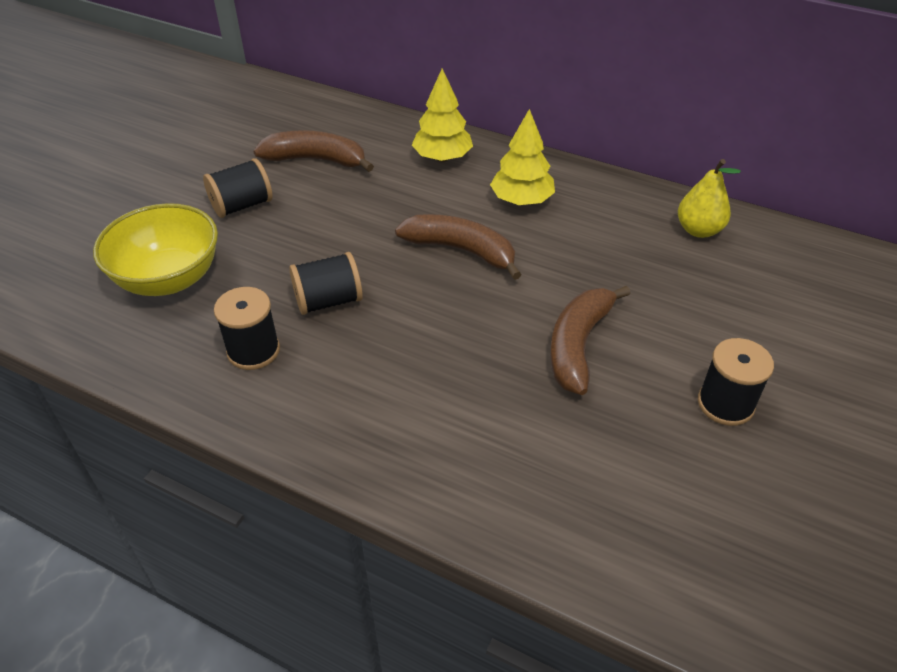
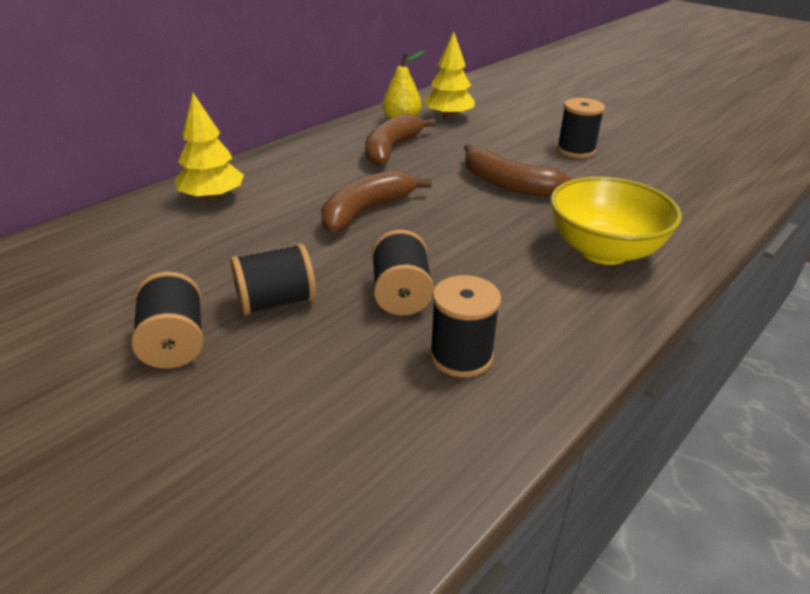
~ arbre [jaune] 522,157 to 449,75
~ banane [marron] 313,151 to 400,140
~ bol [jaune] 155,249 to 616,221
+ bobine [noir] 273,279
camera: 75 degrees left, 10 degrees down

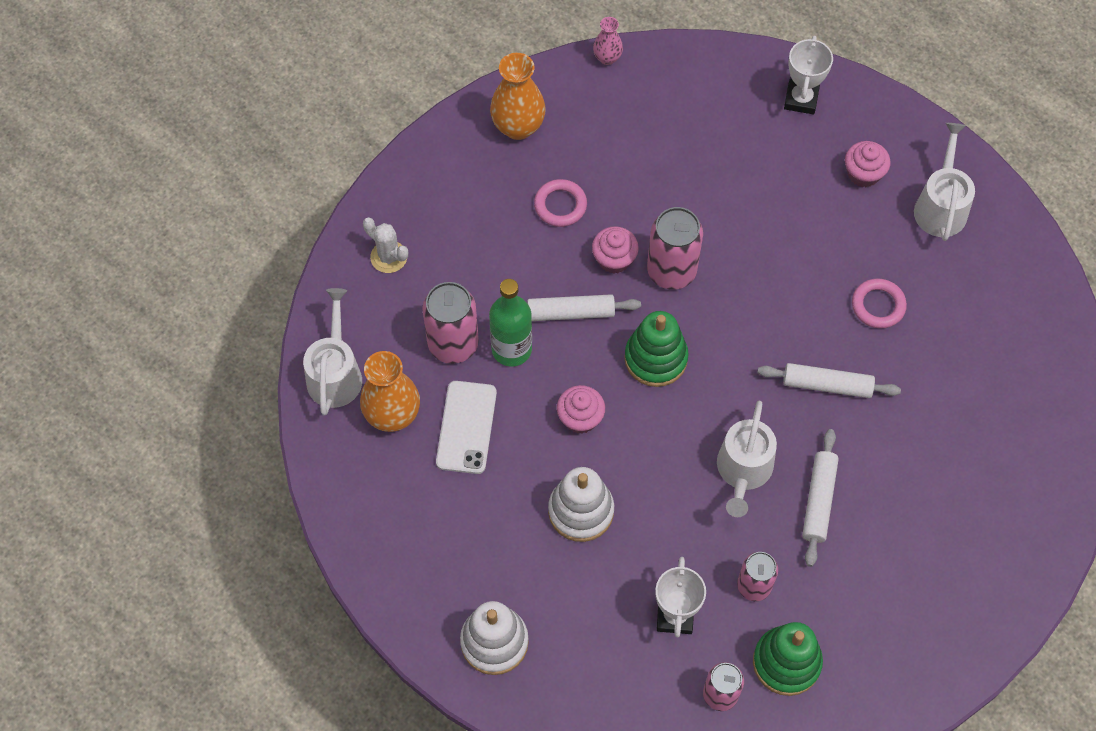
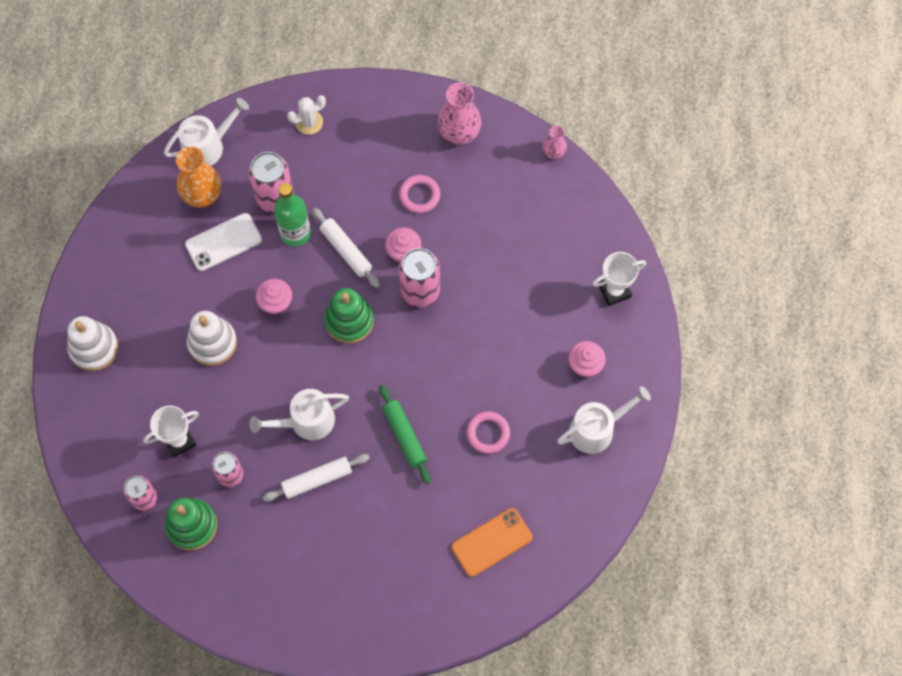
~ vase [orange] 518,96 to vase [rose] 459,113
~ cactus [blanc] 385,245 = 306,115 60 degrees clockwise
~ rouleau à pâtisserie [blanc] 829,380 to rouleau à pâtisserie [vert] 405,434
+ téléphone [orange] 492,542
camera: 55 degrees right, 5 degrees up

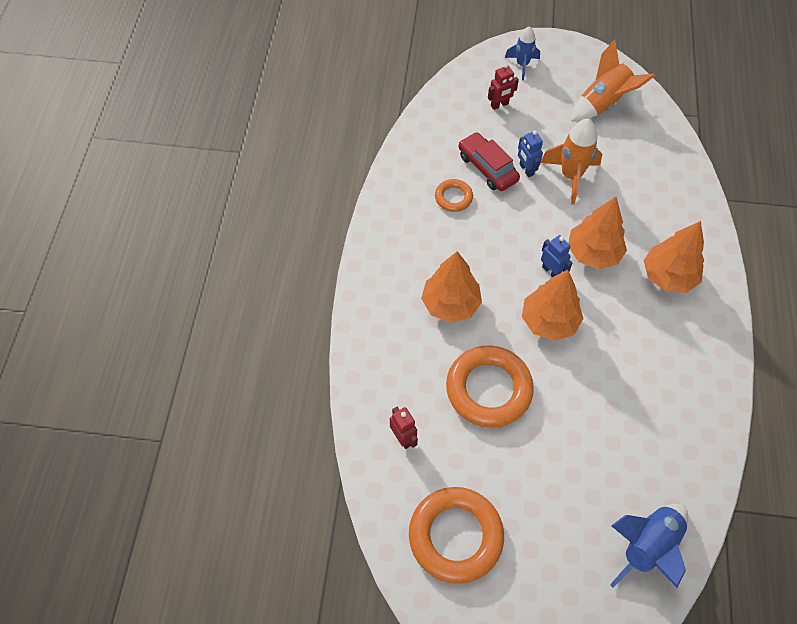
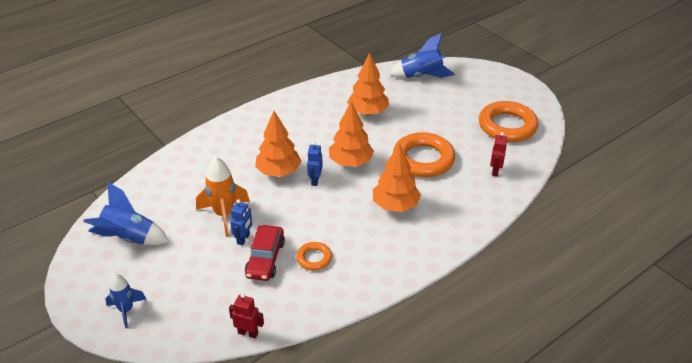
~ fusée [orange] 613,80 to fusée [bleu] 126,213
~ robot [rouge] 503,87 to 246,316
~ arbre [orange] 674,257 to 368,84
camera: 135 degrees left, 20 degrees down

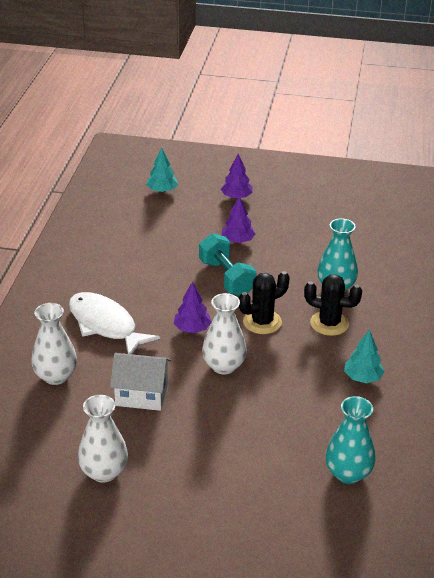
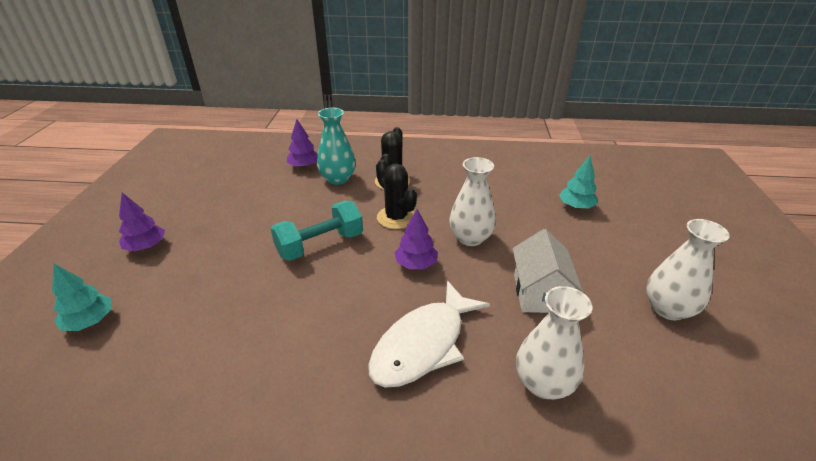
~ arbre [violet] 238,219 to 302,143
~ arbre [turquoise] 364,356 to 578,182
- vase [turquoise] 350,440
camera: 95 degrees left, 0 degrees up

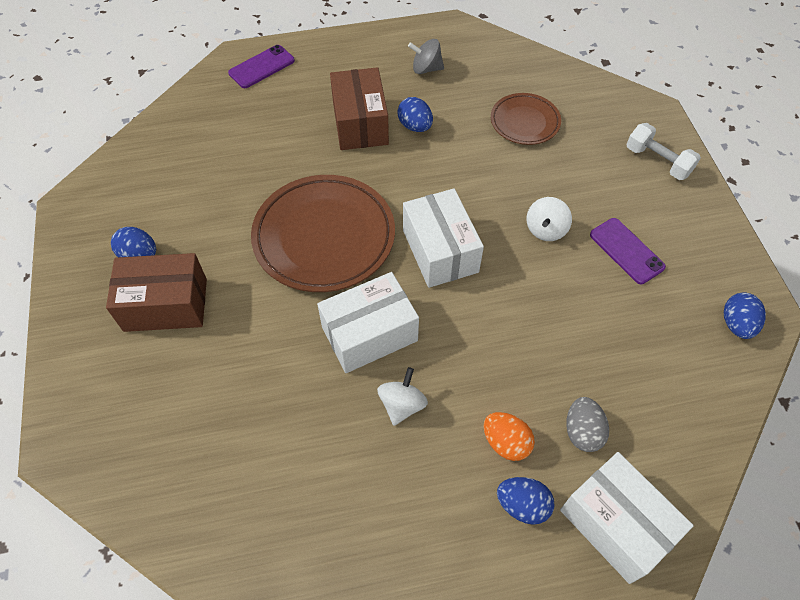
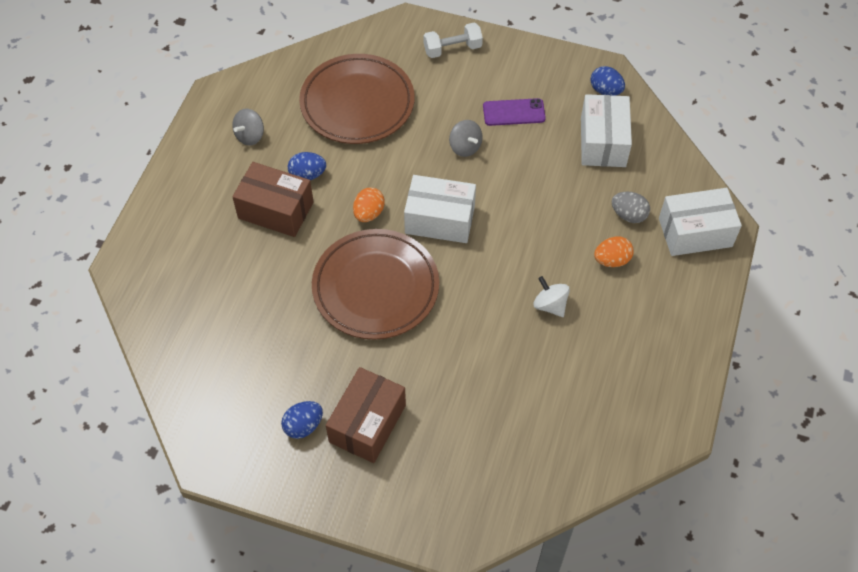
- téléphone [violet] 261,66
~ assiette [marron] 526,119 = 357,99 x1.82
~ toupie [blanc] 549,219 to toupie [gris] 466,138
~ boîte [blanc] 368,322 to 606,130
- œuf [bleu] 526,501
+ œuf [orange] 369,205
camera: 60 degrees left, 0 degrees up

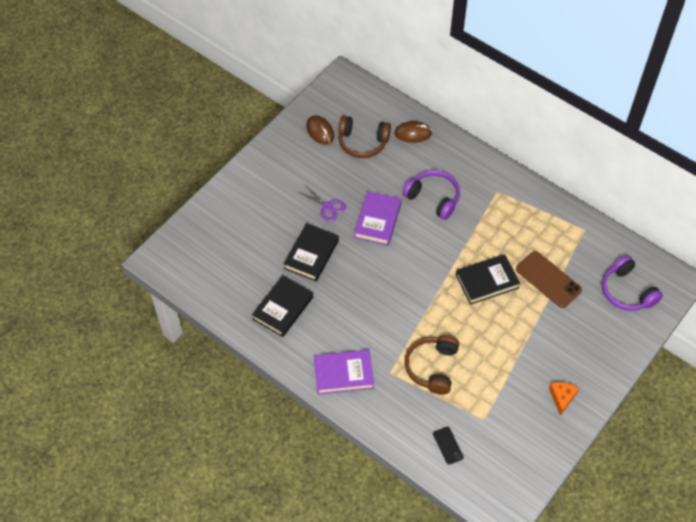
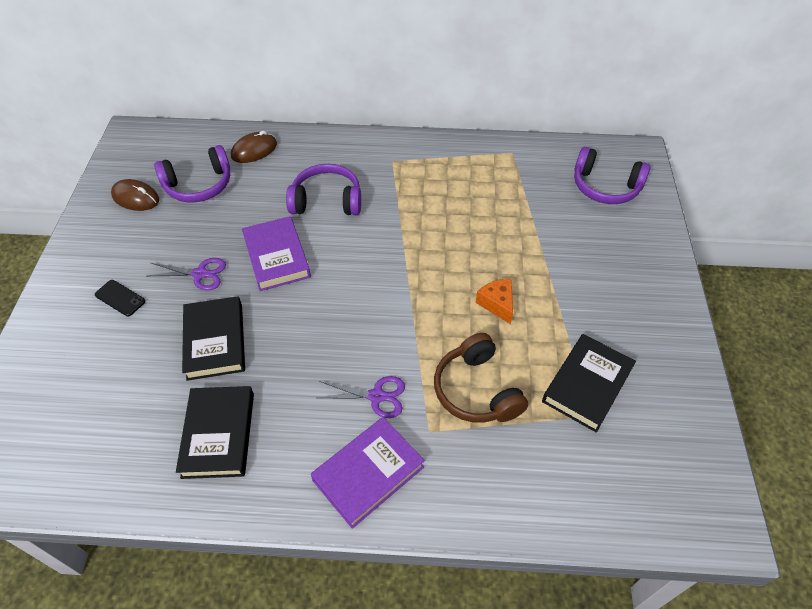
~ casque audio [marron] 364,137 to casque audio [violet] 192,173
- téléphone [marron] 549,279
~ livre [noir] 488,279 to 589,383
~ fromage [orange] 564,399 to 494,301
~ téléphone [noir] 448,446 to 120,298
+ ciseaux [violet] 361,397
camera: 35 degrees left, 5 degrees down

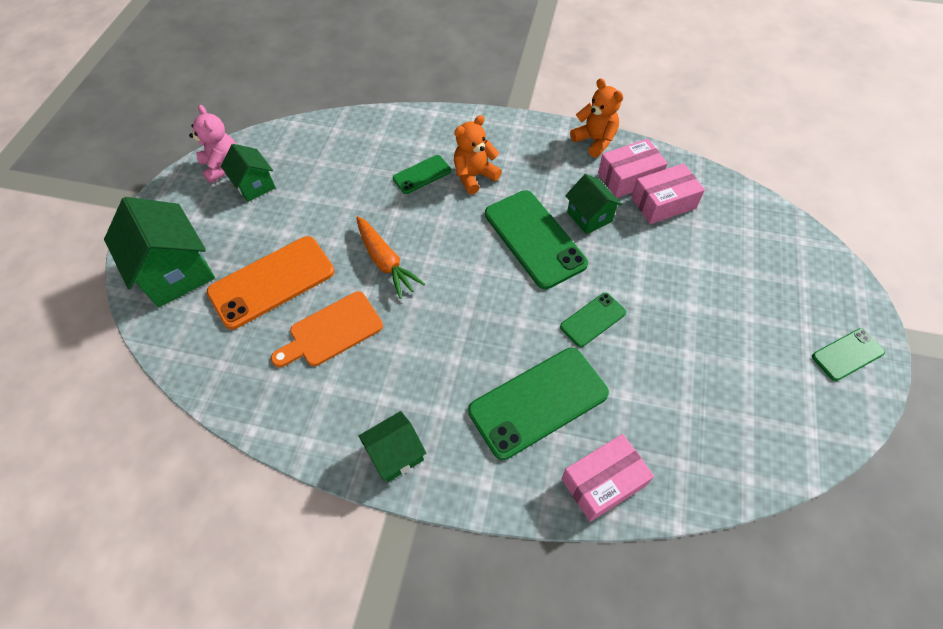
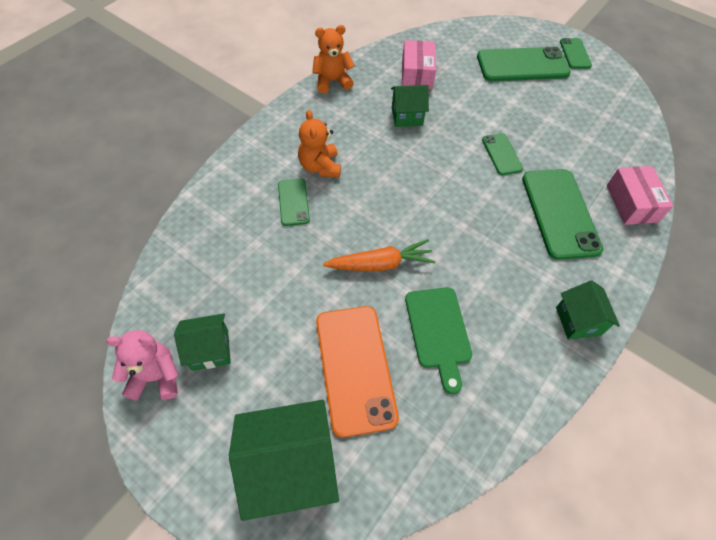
- boîte [rose] 633,168
~ téléphone [vert] 536,239 to 523,64
~ planche à découper [orange] 327,329 to planche à découper [vert] 438,340
camera: 70 degrees left, 0 degrees up

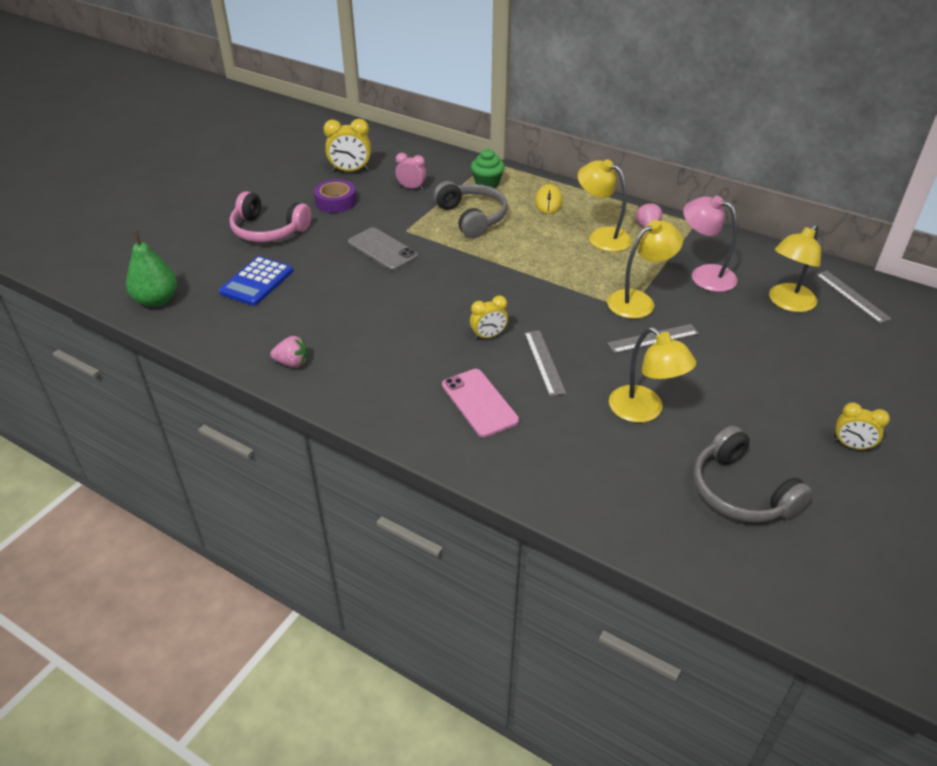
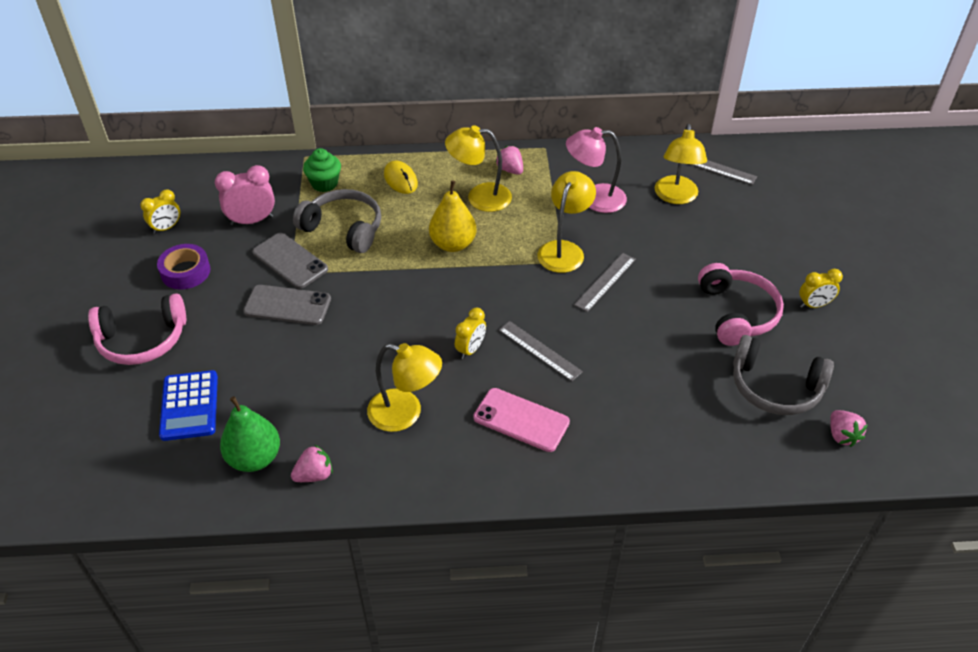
~ réveil [jaune] 347,145 = 160,211 x0.66
~ réveil [rose] 411,171 = 245,195 x1.52
~ poire [vert] 151,269 to 250,434
~ lampe [jaune] 652,375 to 404,387
+ poire [jaune] 452,216
+ téléphone [gris] 290,261
+ casque audio [rose] 741,304
+ fraise [rose] 849,428
camera: 35 degrees left, 5 degrees up

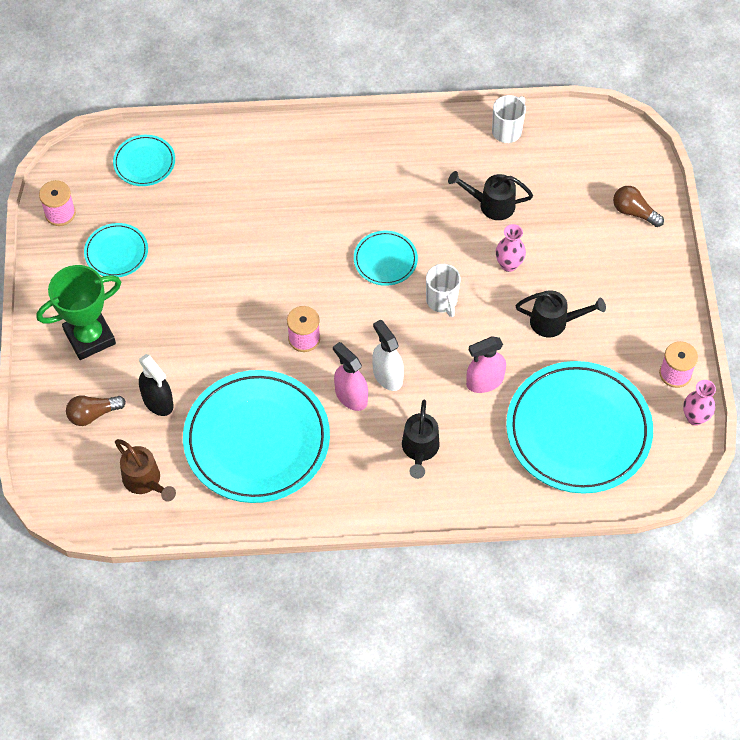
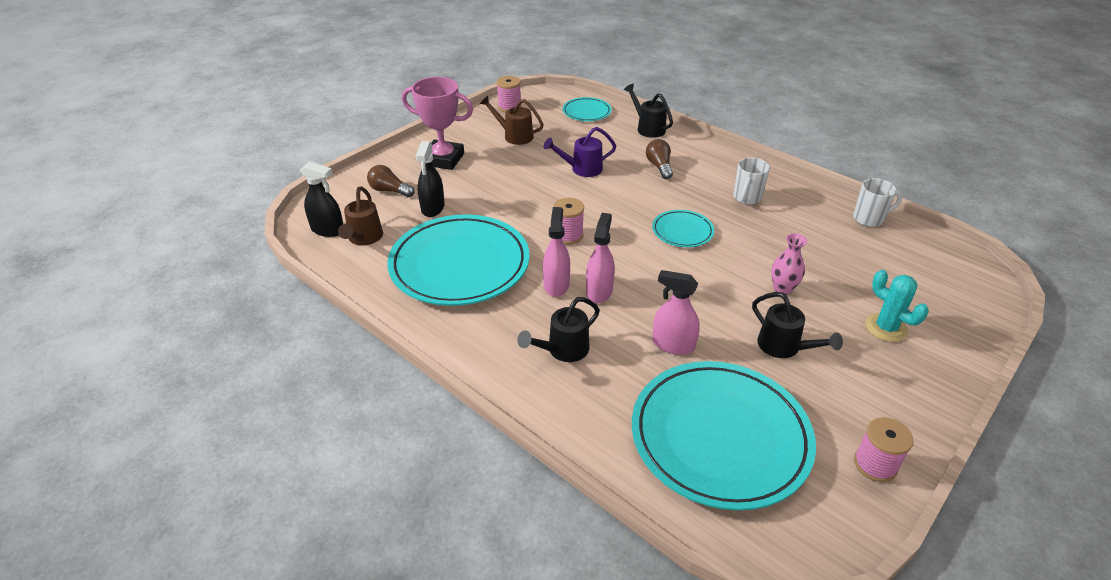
~ arrosoir [noir] 490,195 to 648,111
~ ampoule [marron] 638,206 to 659,159
~ assiette [turquoise] 116,250 to arrosoir [marron] 512,120
~ tasse [blanc] 443,290 to 751,181
~ trophée [vert] 79,312 to trophée [rose] 437,123
~ vaporisateur [blanc] 388,355 to vaporisateur [rose] 600,258
- vase [rose] 699,402
+ arrosoir [violet] 579,152
+ vaporisateur [noir] 321,199
+ cactus [turquoise] 897,306
camera: 45 degrees right, 20 degrees down

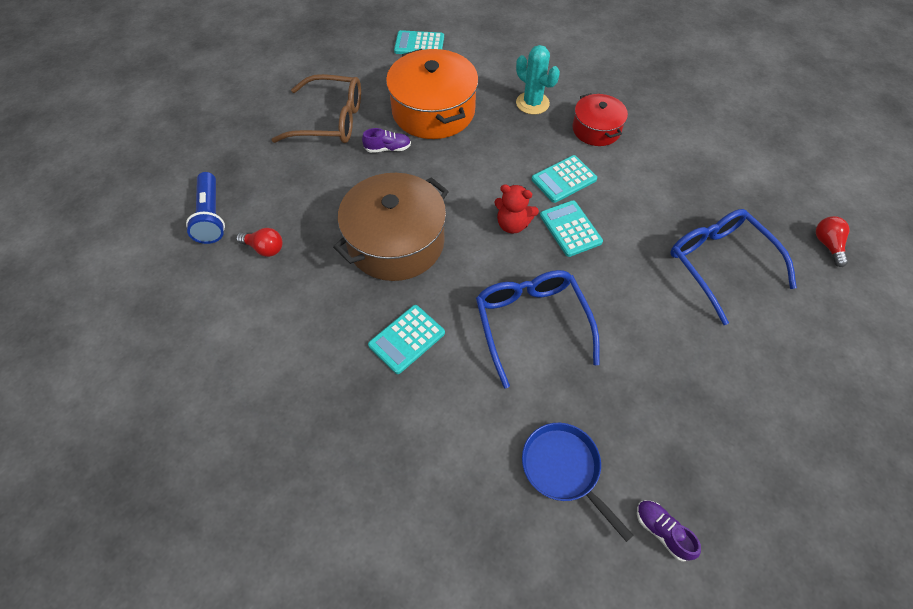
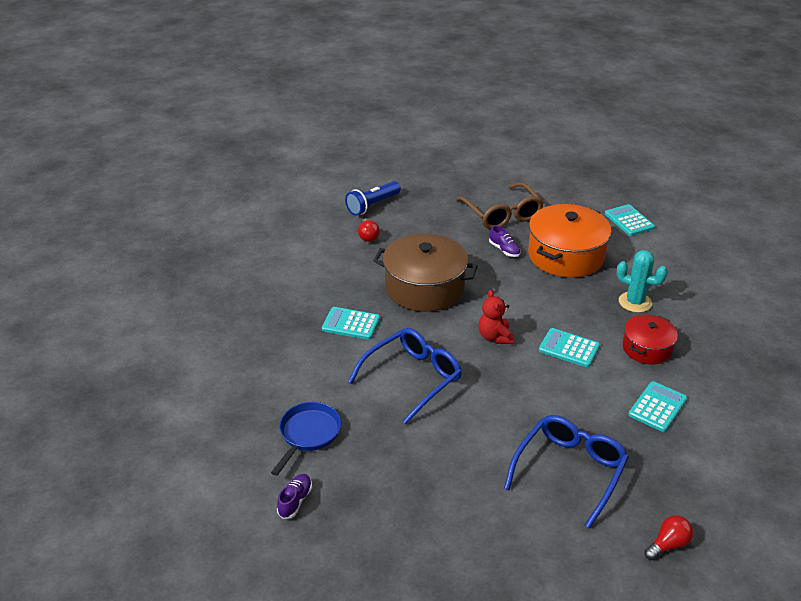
~ cactus [turquoise] 538,80 = 642,281 75 degrees counterclockwise
~ calculatrice [turquoise] 571,228 to 657,406
camera: 60 degrees right, 20 degrees down

